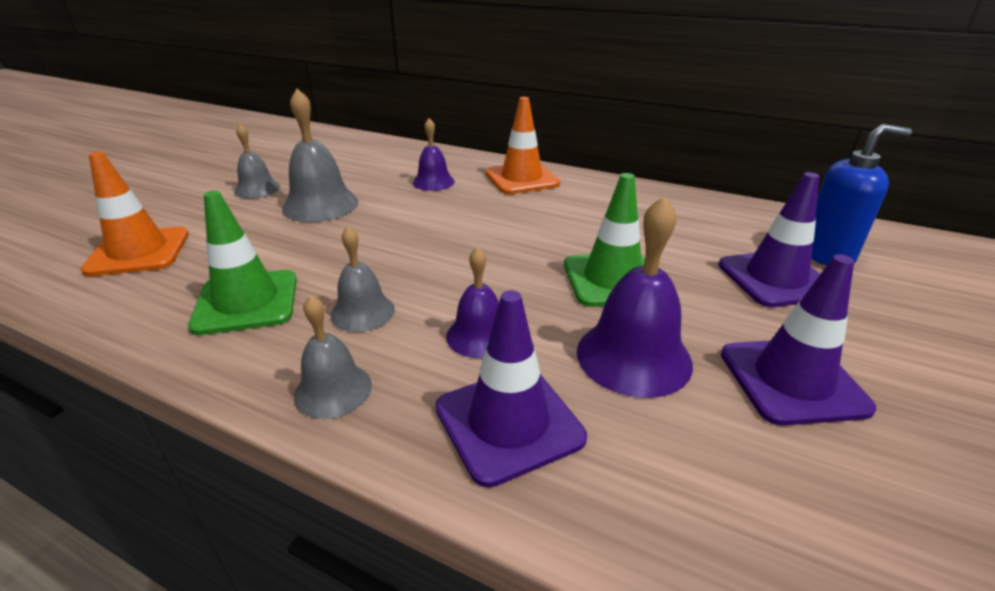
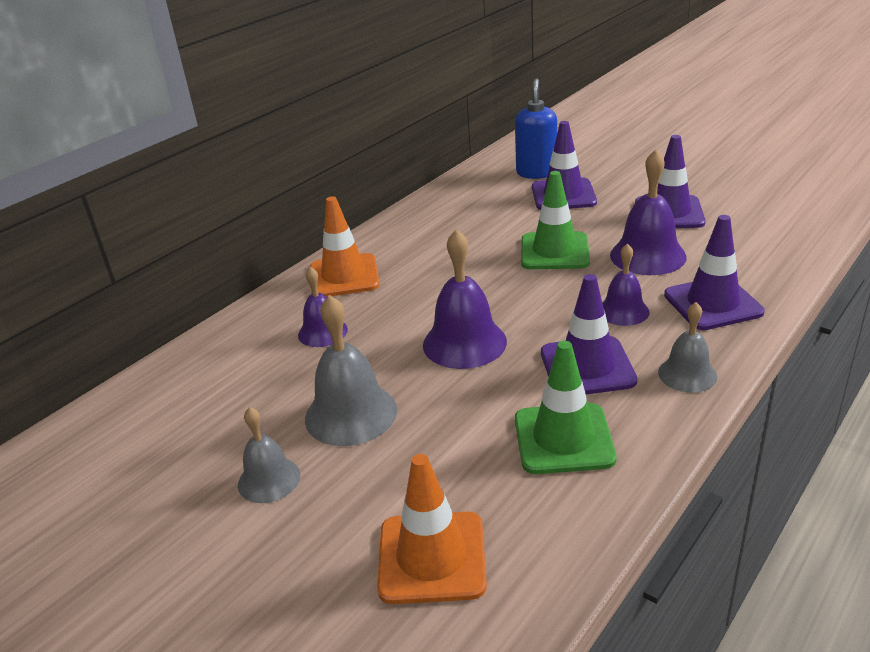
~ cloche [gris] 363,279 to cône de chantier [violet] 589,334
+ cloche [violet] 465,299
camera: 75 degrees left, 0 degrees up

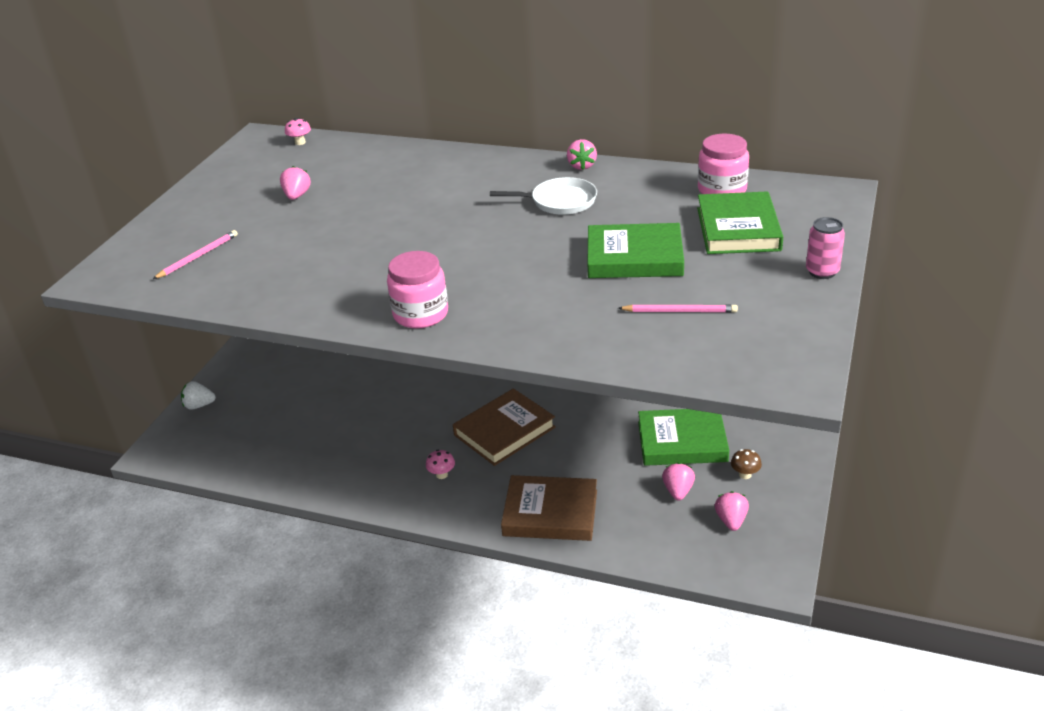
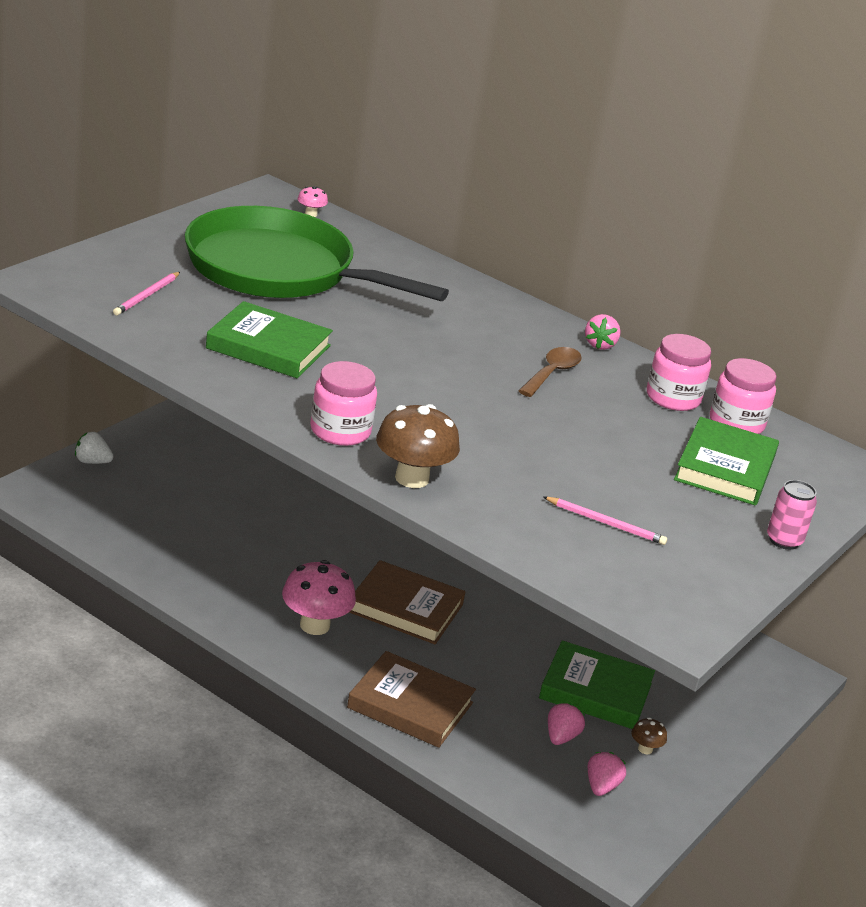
~ fraise [rose] 295,183 to poêle [vert] 317,253
~ poêle [blanc] 543,196 to cuillère [marron] 550,372
~ livre [vert] 635,250 to 269,339
~ crayon [rose] 195,254 = 146,293 150 degrees clockwise
~ livre [marron] 504,427 = 407,602 45 degrees clockwise
~ champignon [rose] 440,464 = 319,597 x2.14
+ bocal [rose] 679,372
+ champignon [marron] 418,446
camera: 10 degrees right, 5 degrees down

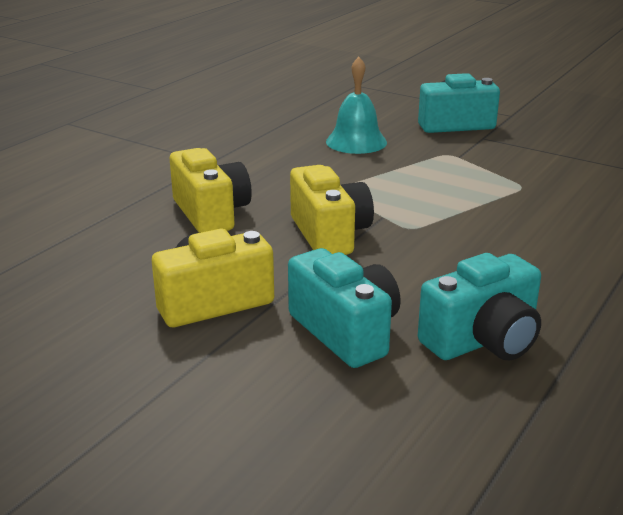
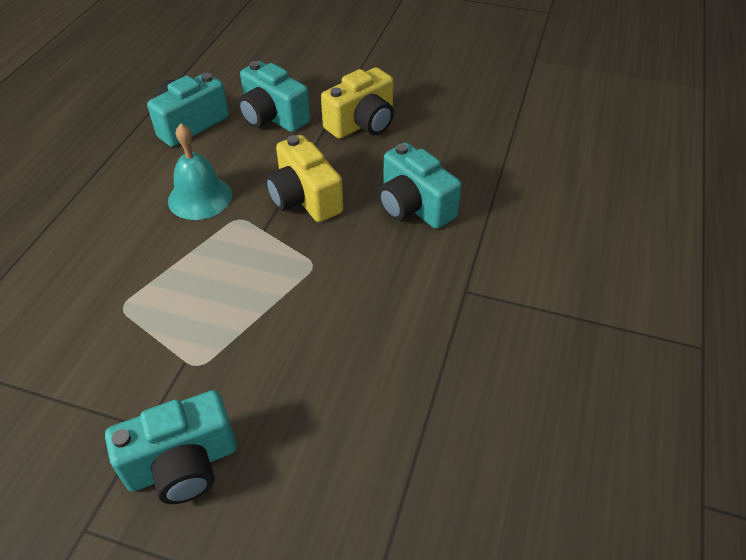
~ cloche [turquoise] 356,105 to 200,172
~ appareil photo [jaune] 211,190 to appareil photo [turquoise] 420,185
camera: 165 degrees right, 20 degrees up

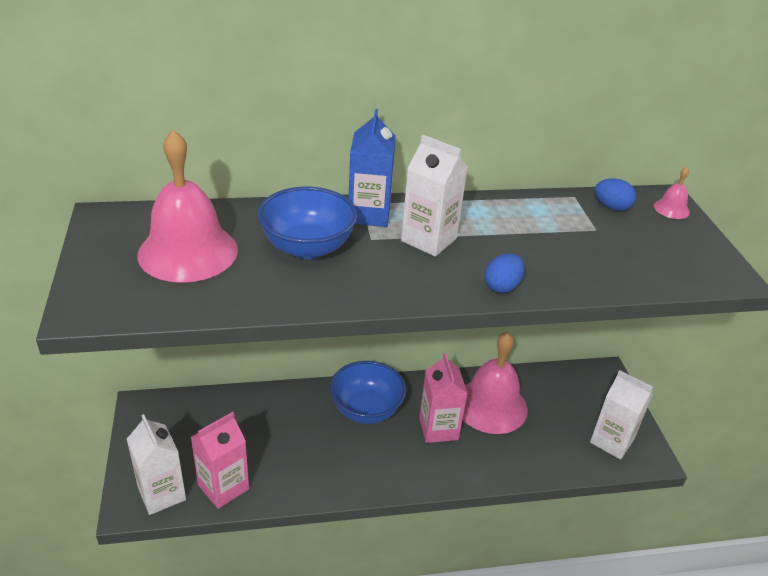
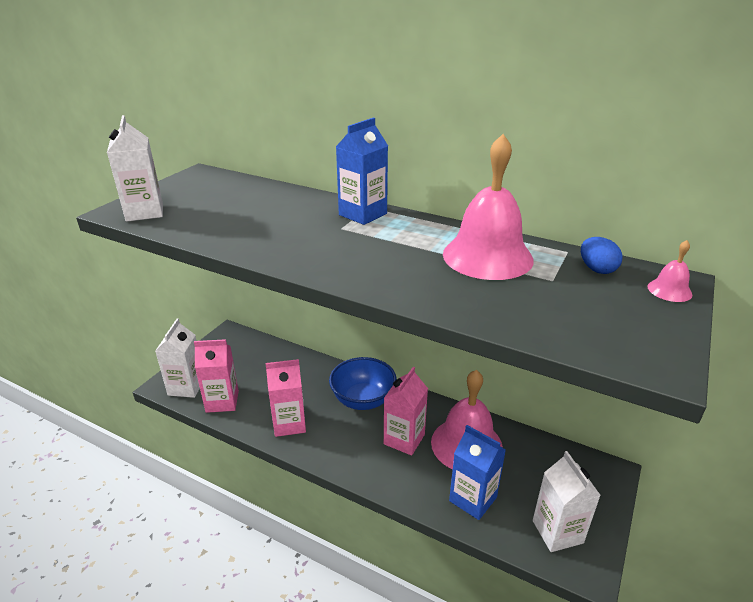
~ cloche [rose] 187,206 to 488,207
~ brique de lait [blanc] 434,196 to 135,168
- bol [bleu] 307,223
- œuf [bleu] 504,273
+ brique de lait [rose] 286,398
+ brique de lait [bleu] 477,472
camera: 40 degrees right, 5 degrees down

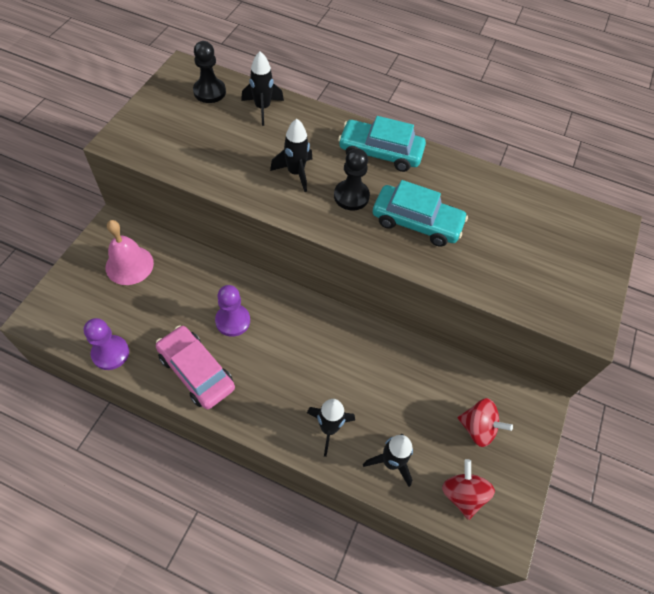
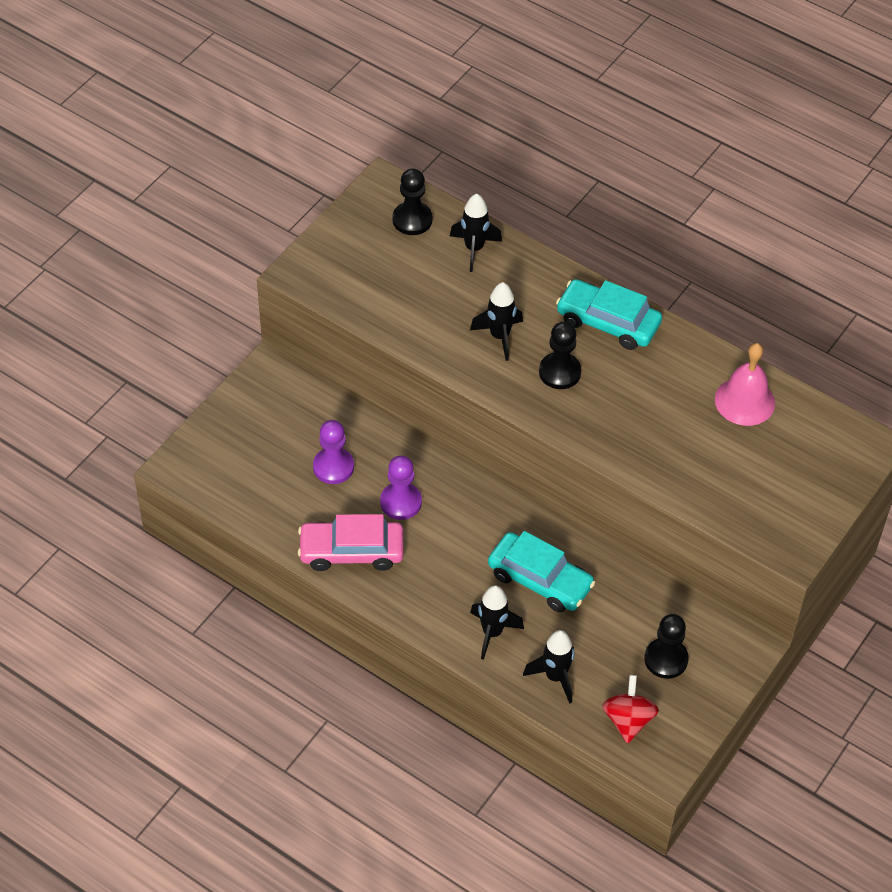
~ voiture [turquoise] 420,213 to 541,572
~ cloche [rose] 129,252 to 745,384
~ pion [violet] 106,344 to 333,452
~ voiture [rose] 195,367 = 350,542 60 degrees counterclockwise
~ toupie [rouge] 485,422 to pion [noir] 666,646
camera: 15 degrees right, 5 degrees down

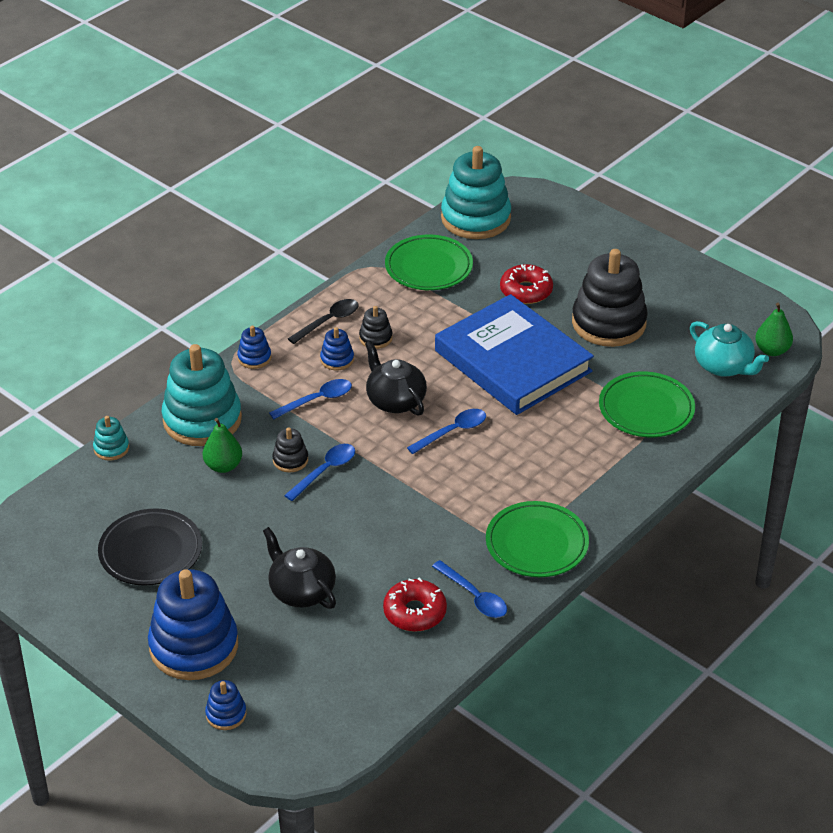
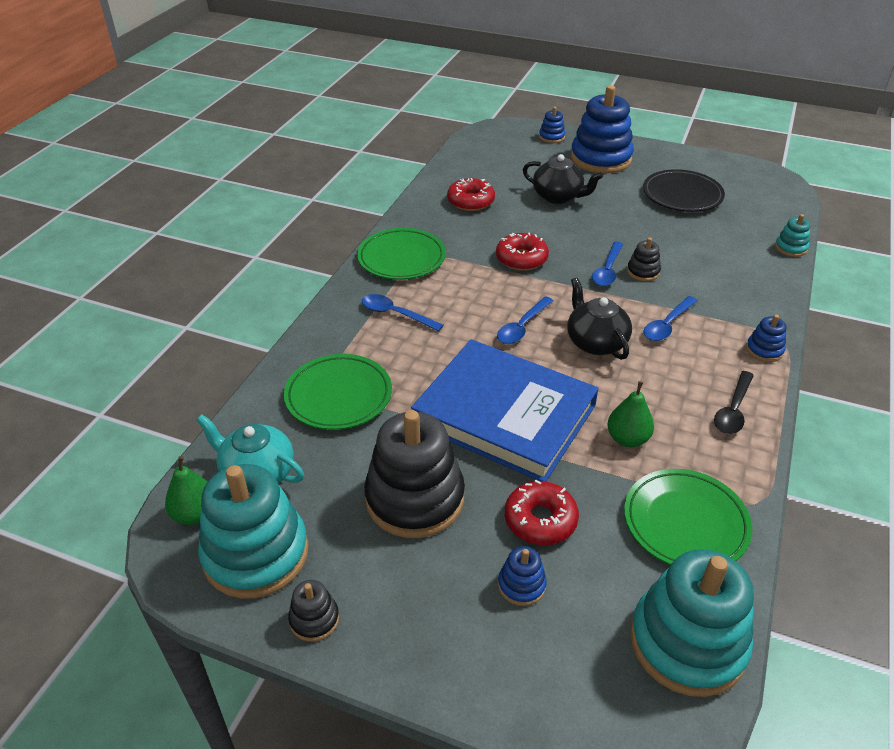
~ jouet à empiler [noir] 376,327 to 313,611
~ jouet à empiler [bleu] 337,349 to 522,576
~ théière [noir] 396,378 = 599,318 150 degrees counterclockwise
~ jouet à empiler [turquoise] 202,395 to 253,531
~ poire [vert] 222,445 to 630,414
~ cuillère [bleu] 469,589 to 403,313
+ beignet [rouge] 522,252
camera: 160 degrees right, 0 degrees up

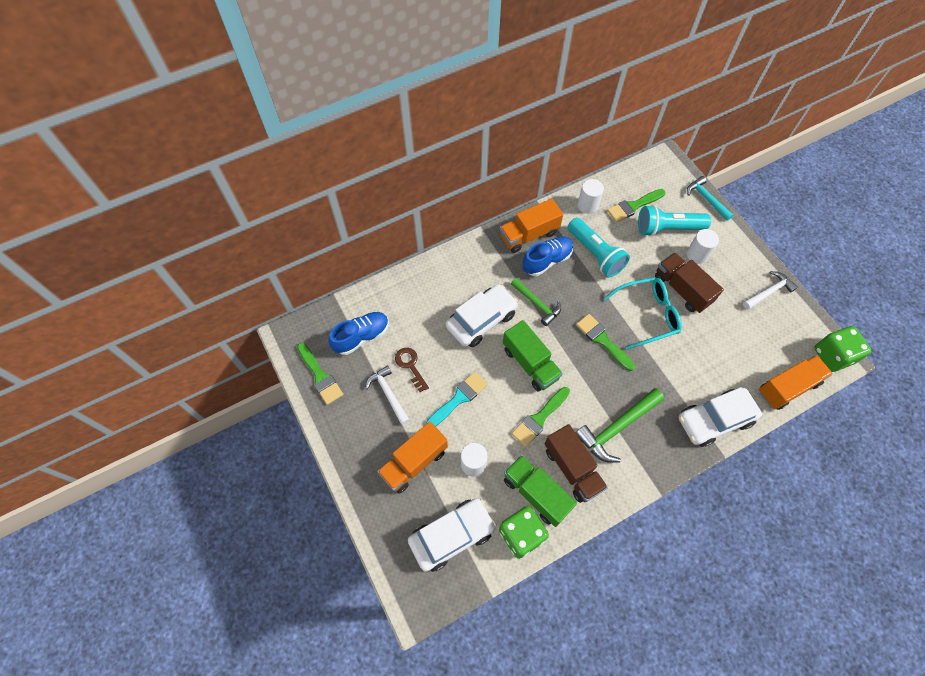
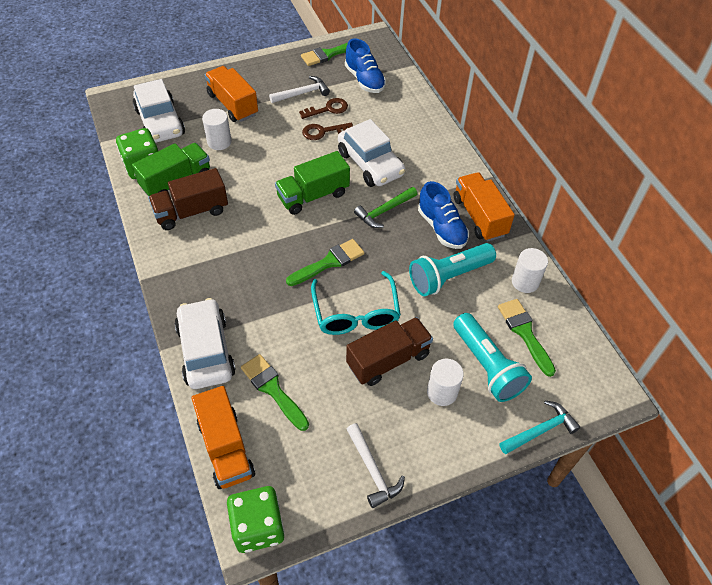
~ lampe de poche [turquoise] 674,221 = 492,357 150 degrees clockwise
- pinceau [turquoise] 457,399
~ pinceau [vert] 541,417 to 275,392
- marteau [vert] 619,425
+ clé [marron] 327,131
camera: 95 degrees right, 10 degrees down

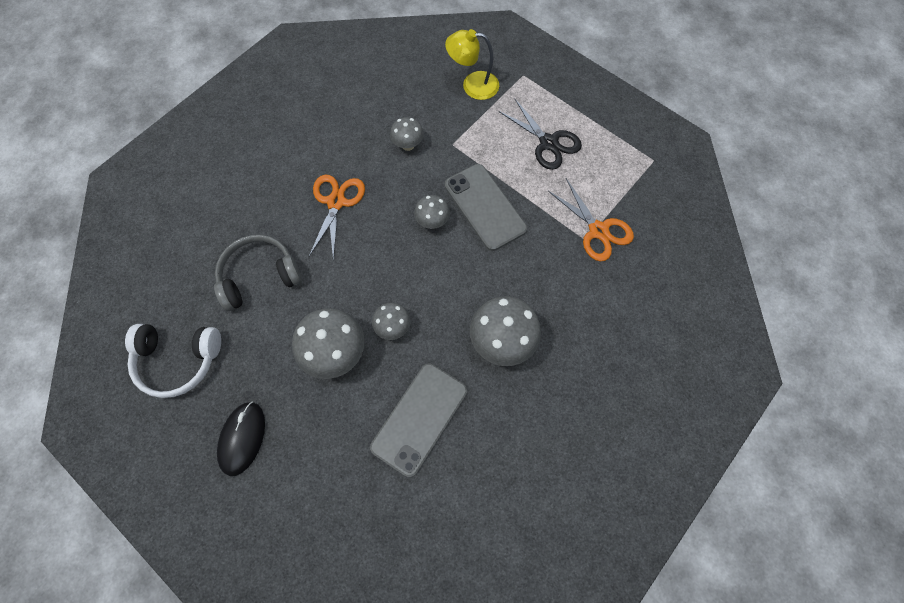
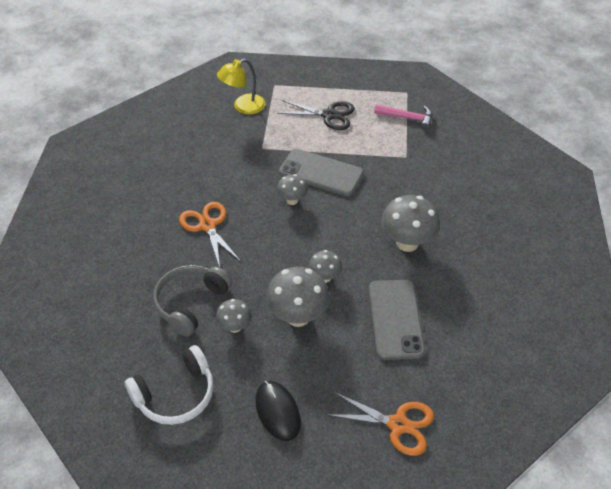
~ champignon [gris] 407,134 to 233,316
~ ciseaux [orange] 591,219 to 381,424
+ marteau [rose] 403,117
camera: 35 degrees left, 20 degrees down

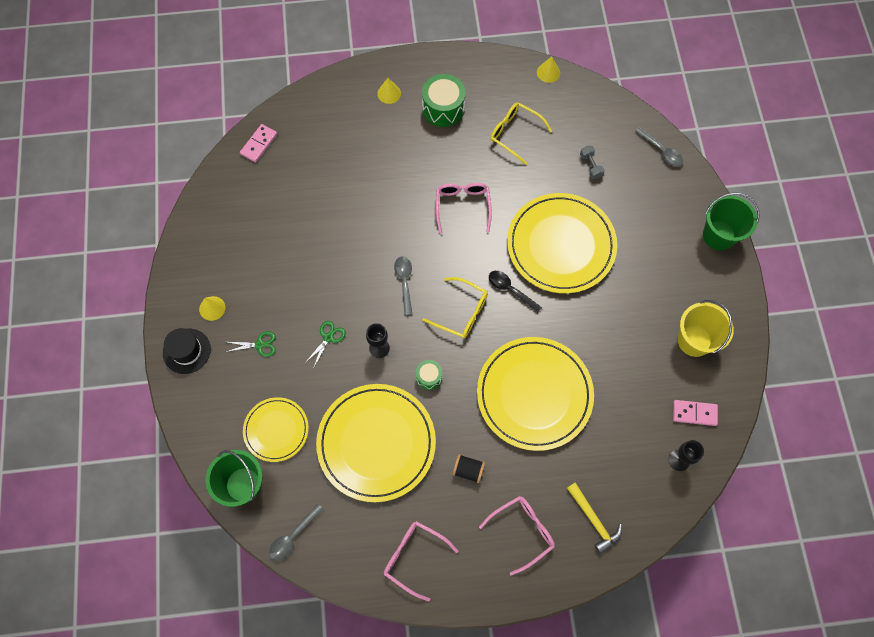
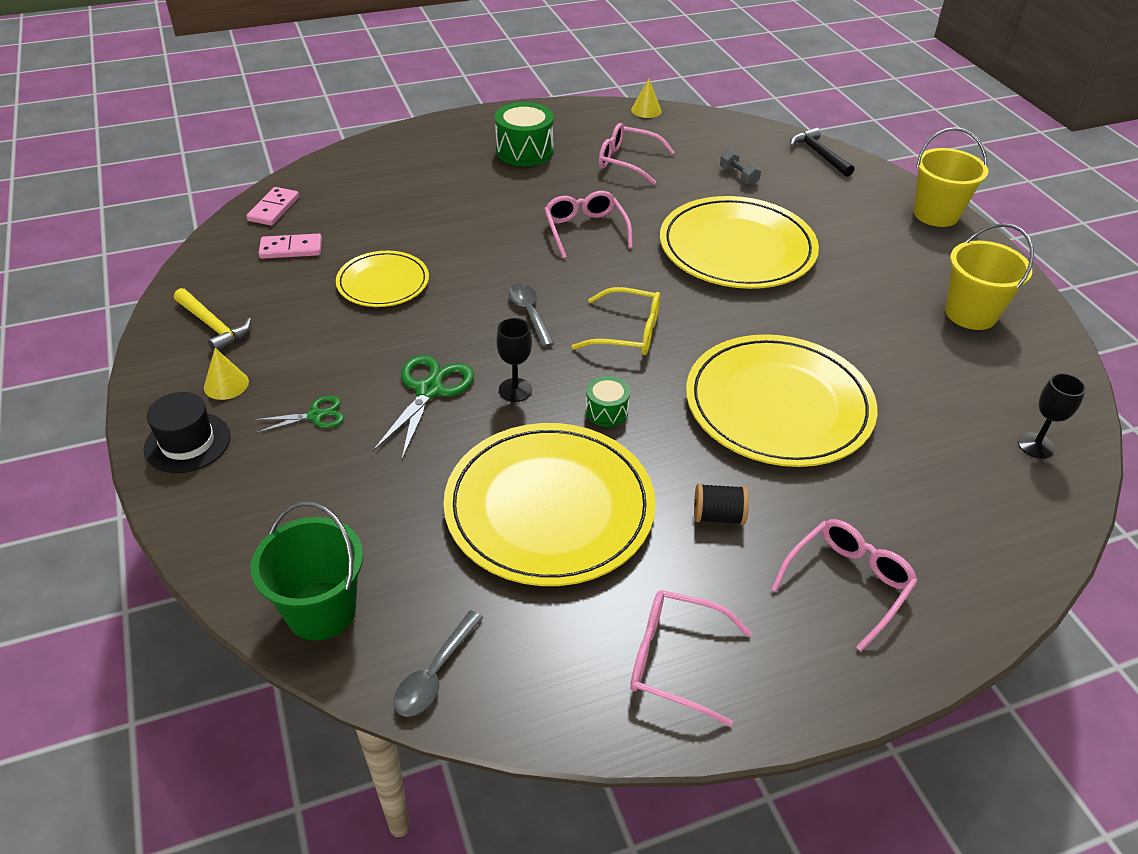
- cône [jaune] 389,91
~ lunettes [jaune] 521,134 to lunettes [rose] 637,154
~ cuillère [gris] 659,146 to marteau [noir] 822,152
~ seau [vert] 731,221 to seau [jaune] 951,177
- cuillère [noir] 515,292
~ ciseaux [vert] 325,345 = 423,407 x1.70
~ assiette [jaune] 276,429 to 382,279
~ domino [rose] 695,413 to 290,246
~ marteau [jaune] 594,518 to 212,320
camera: 15 degrees left, 25 degrees down

